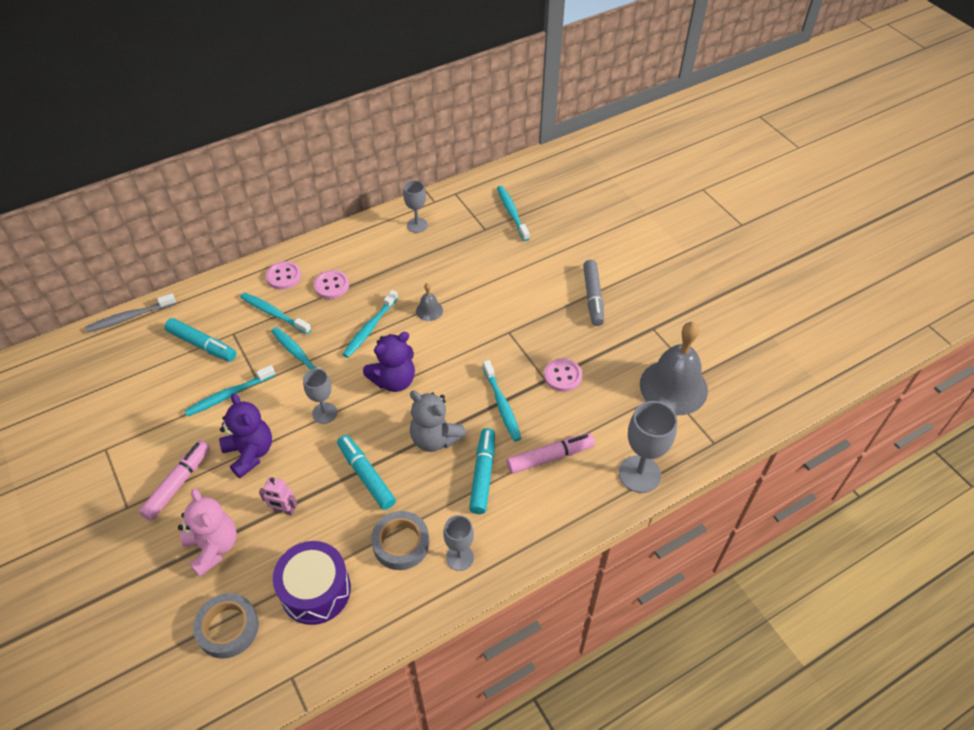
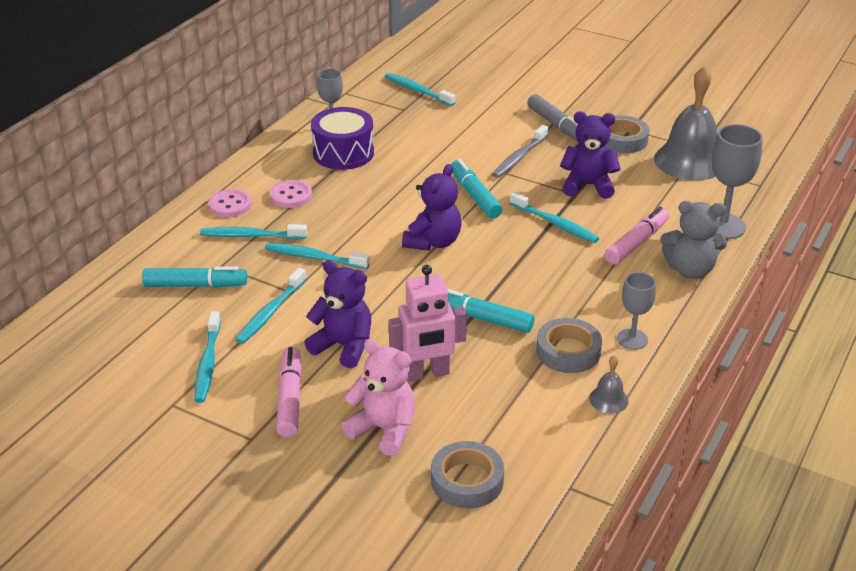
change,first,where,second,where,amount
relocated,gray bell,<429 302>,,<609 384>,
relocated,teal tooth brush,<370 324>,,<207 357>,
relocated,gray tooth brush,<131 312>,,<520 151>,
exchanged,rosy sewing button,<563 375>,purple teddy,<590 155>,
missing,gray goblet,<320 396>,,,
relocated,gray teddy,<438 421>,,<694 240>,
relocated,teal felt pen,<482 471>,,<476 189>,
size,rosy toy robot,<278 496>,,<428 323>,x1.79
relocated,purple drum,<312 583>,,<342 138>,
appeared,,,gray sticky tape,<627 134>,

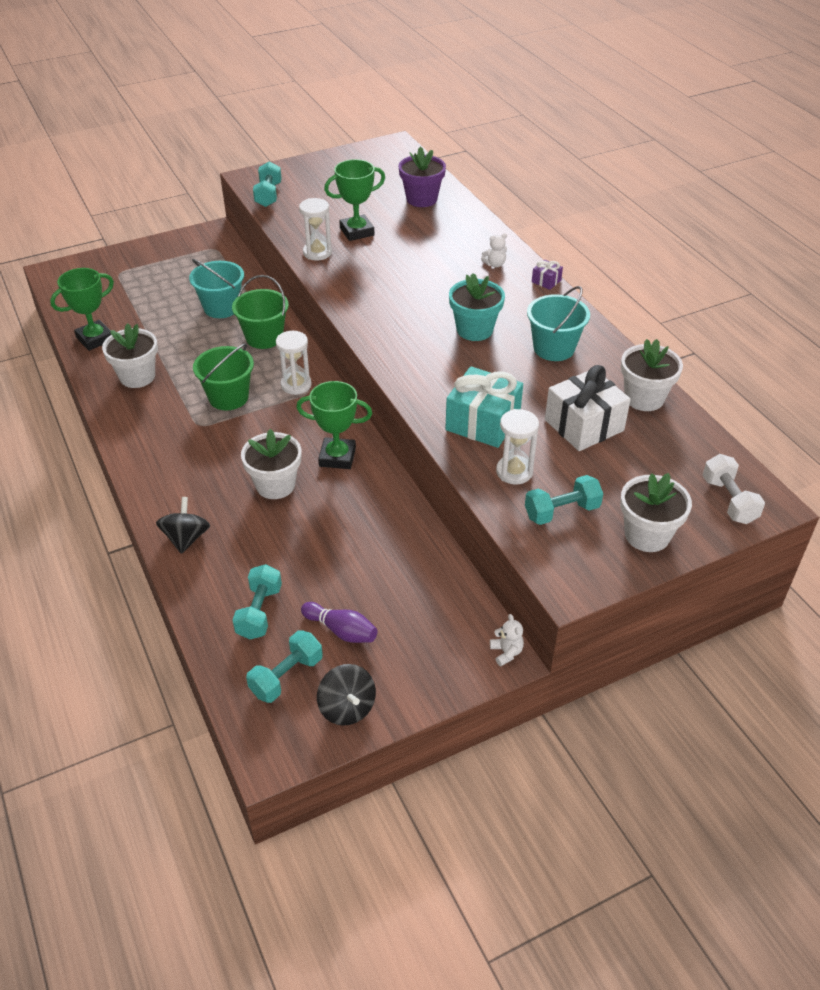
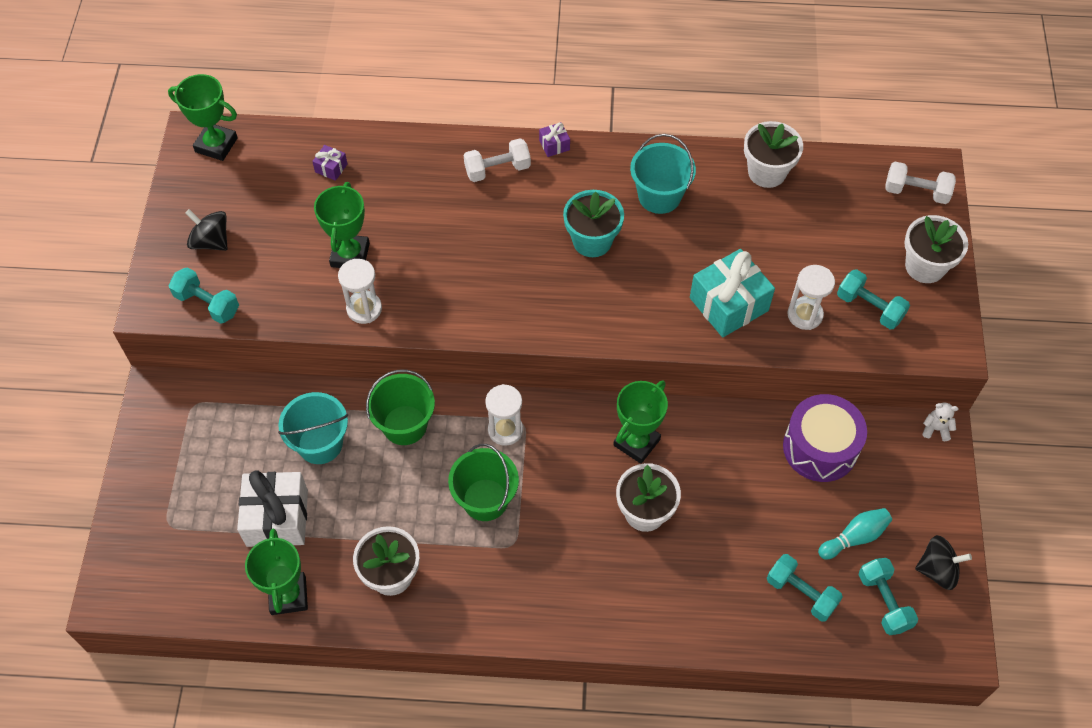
change,first,where,second,where,amount
exchanged,purple potted plant,<422 176>,purple present,<329 163>,
exchanged,pure white teddy,<494 250>,pure white free weight,<497 160>,
relocated,pure white present,<588 408>,,<272 509>,
spun,teal free weight,<564 500>,,<873 299>,60 degrees counterclockwise
relocated,ebony whirligig,<183 525>,,<206 230>,
colour,purple bowling pin,<339 622>,teal bowling pin,<855 534>,
appeared,,,green prize cup,<203 117>,
appeared,,,purple drum,<825 438>,

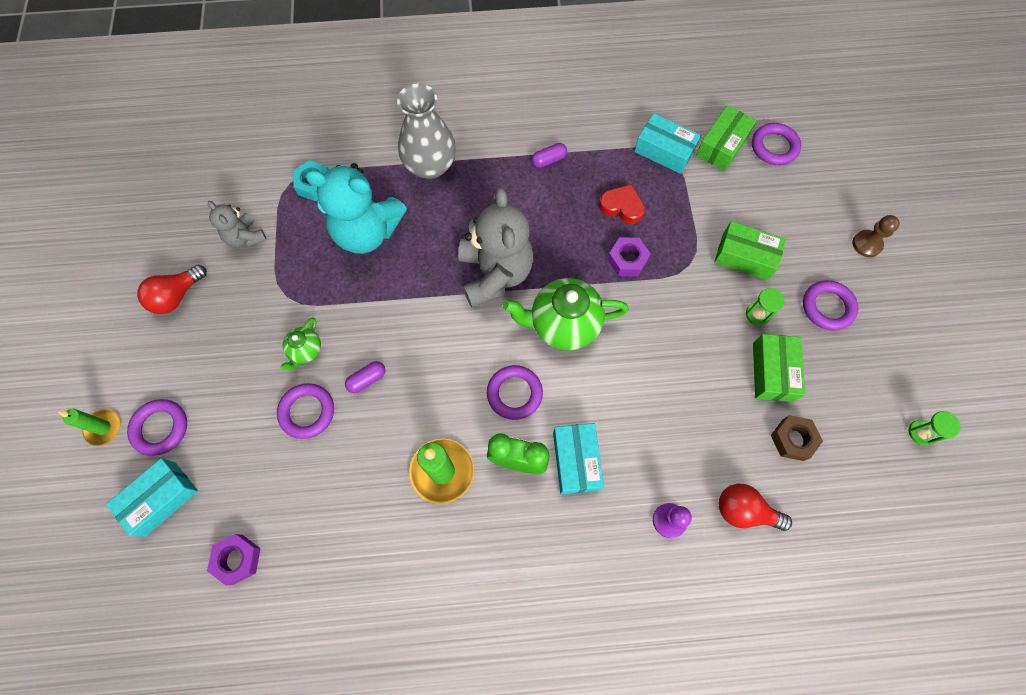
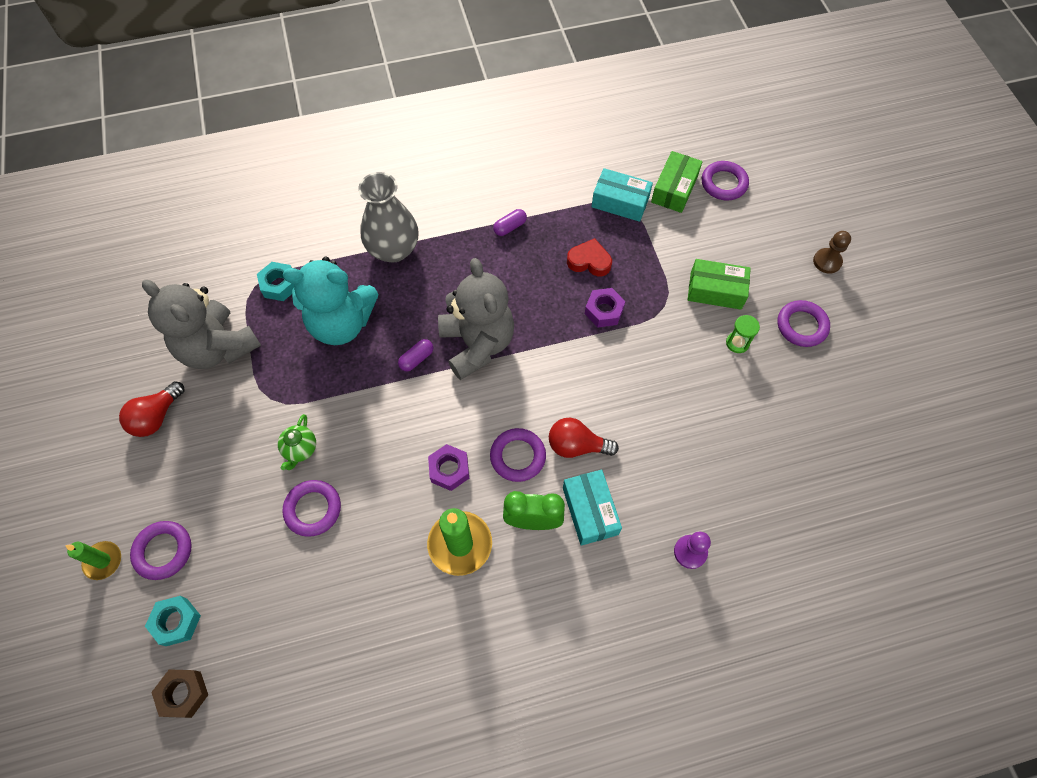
change,first,where,second,where,amount
size,gray teddy,<237 224>,,<201 324>,x1.92
missing,green china teapot,<566 314>,,,
missing,green parcel,<779 368>,,,
relocated,purple pill,<365 377>,,<415 355>,
missing,green hourglass,<934 428>,,,
relocated,russet hex nut,<797 438>,,<179 693>,
exchanged,teal parcel,<152 497>,teal hex nut,<173 621>,
relocated,crimson lightbulb,<755 507>,,<584 438>,
relocated,purple hex nut,<234 559>,,<448 467>,

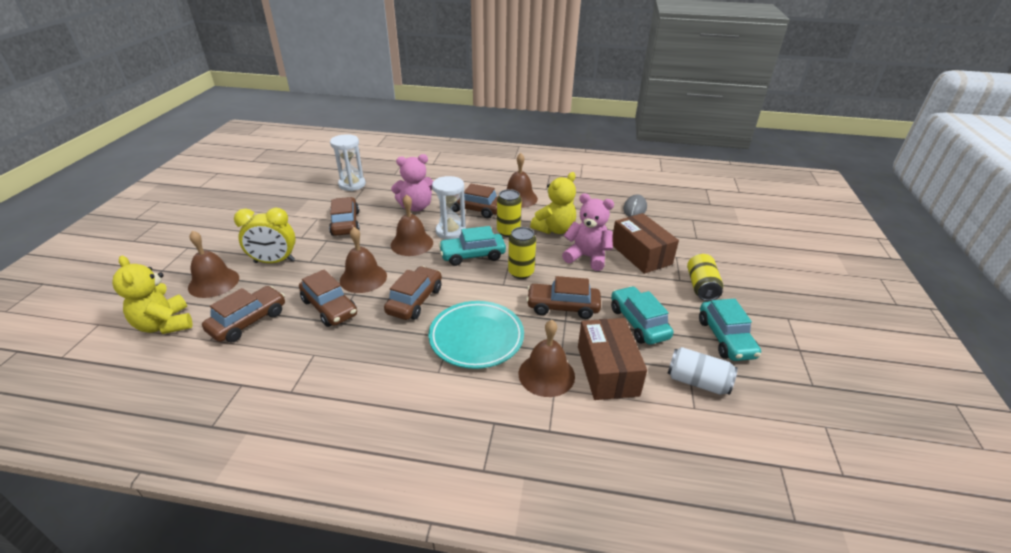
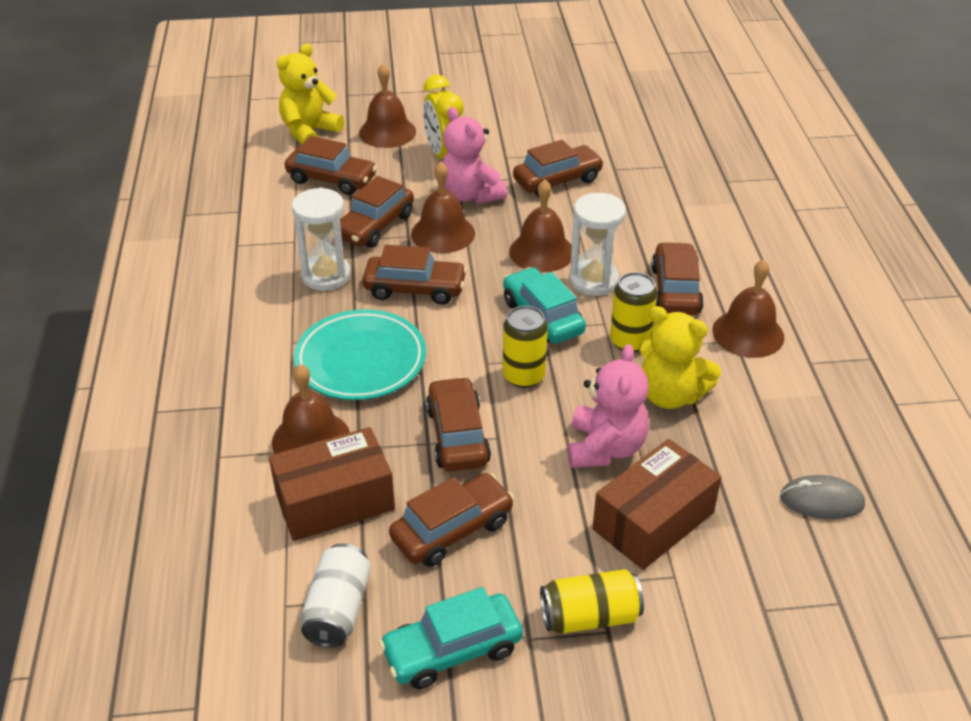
change,first,where,second,where,amount
relocated,pure white hourglass,<348 162>,,<321 239>,
relocated,rosy teddy,<412 182>,,<474 155>,
colour,teal automobile,<642 315>,russet automobile,<451 520>,

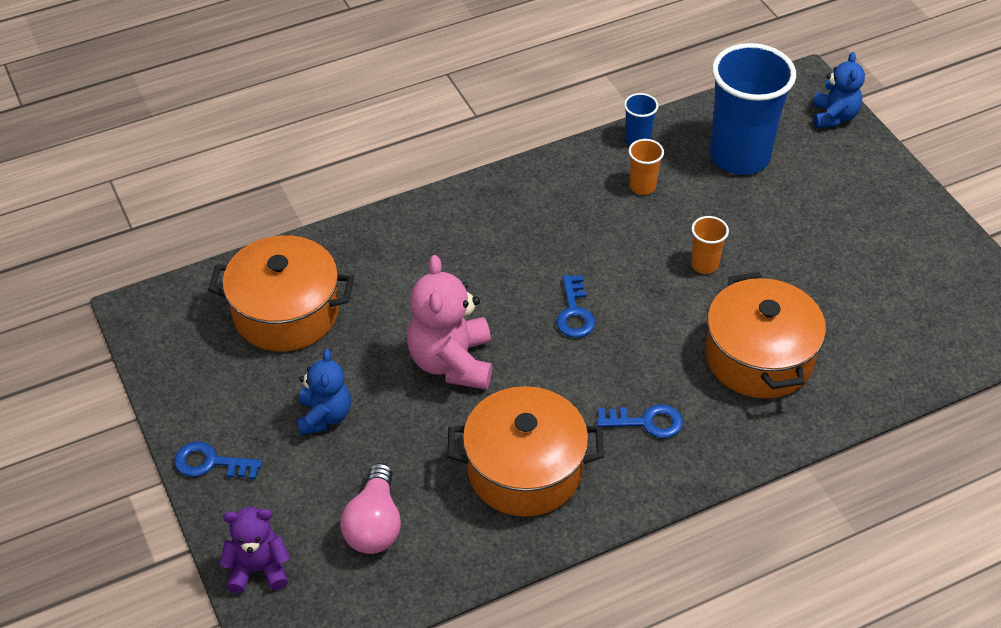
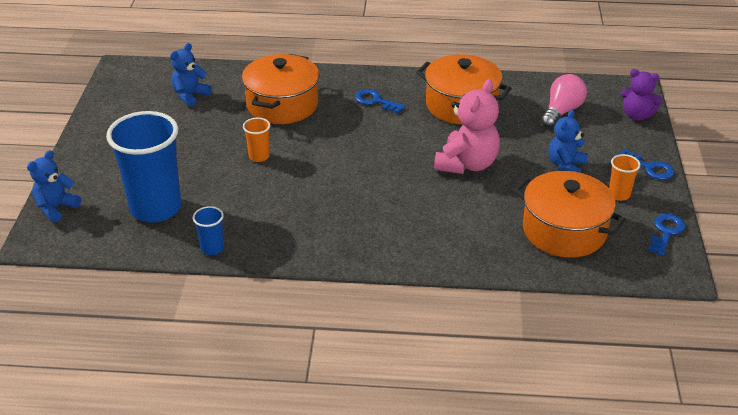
change,first,where,second,where,amount
relocated,bright orange tumbler,<646 167>,,<625 177>,
relocated,blue latchkey,<575 306>,,<666 235>,
appeared,,,blue teddy,<191 74>,

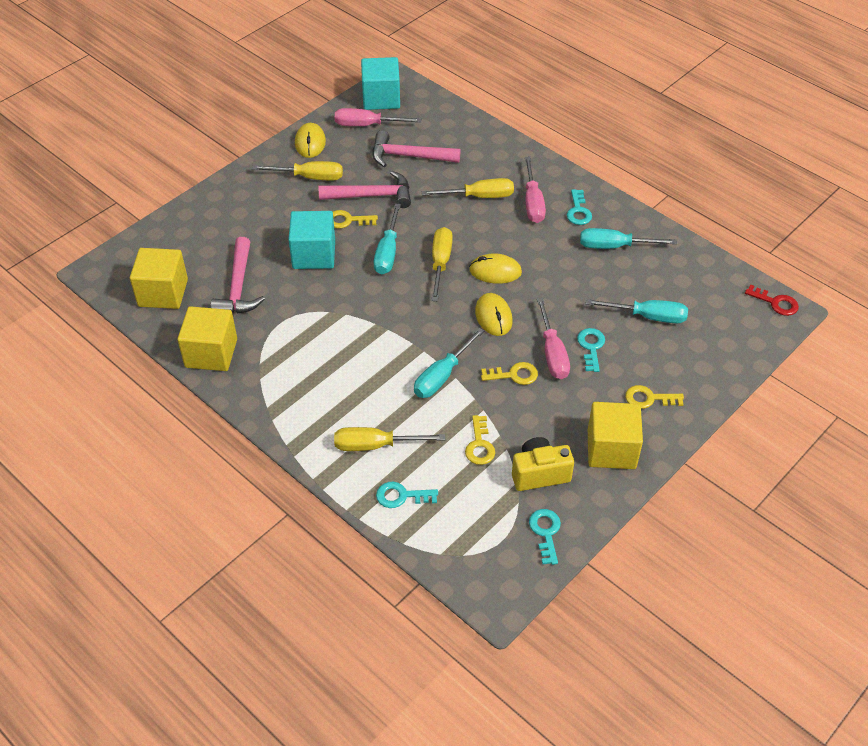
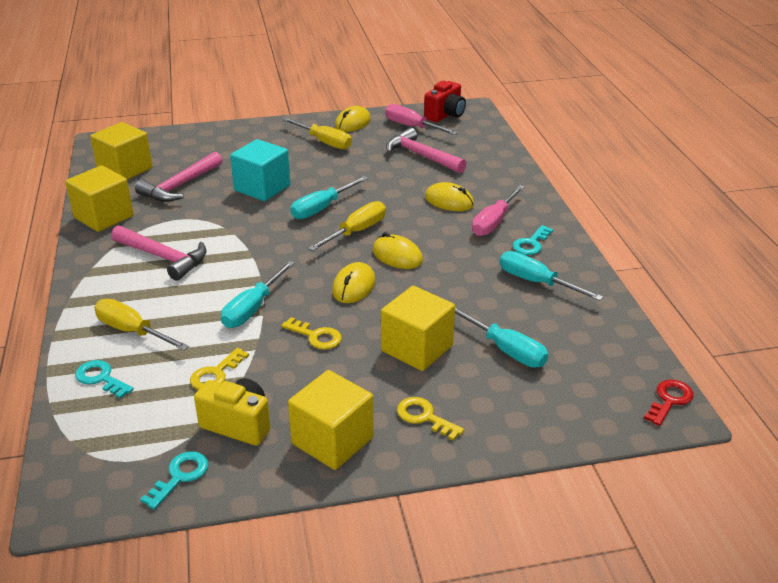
change,first,where,second,where,amount
exchanged,teal cube,<380 83>,crimson photo camera,<445 101>,
relocated,rosy claw hammer,<365 189>,,<159 253>,
exchanged,yellow screwdriver,<468 188>,yellow PC mouse,<449 196>,
missing,yellow latchkey,<355 219>,,,
spun,crimson latchkey,<772 300>,,<669 403>,120 degrees counterclockwise
missing,rosy screwdriver,<553 338>,,,
spun,teal screwdriver,<449 363>,,<258 294>,45 degrees counterclockwise
exchanged,teal latchkey,<591 350>,yellow cube,<418 328>,

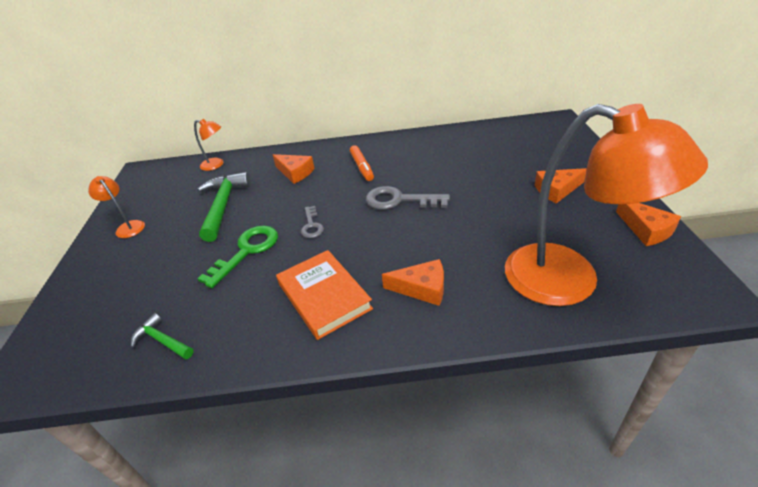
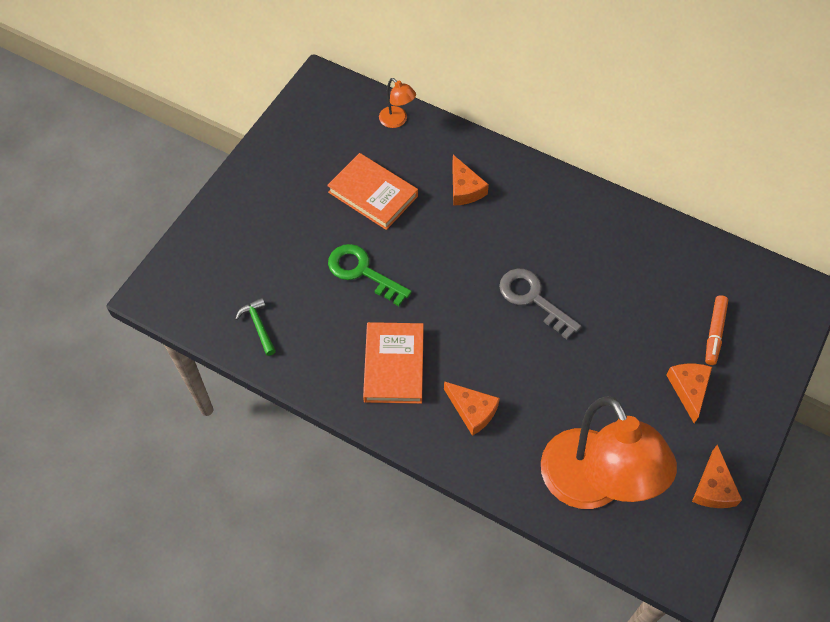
change,first,where,second,where,amount
relocated,bright orange felt pen,<362 163>,,<716 330>,
spun,bright orange piece of cheese,<561 185>,,<689 393>,75 degrees clockwise
exchanged,green claw hammer,<224 207>,bright orange hardcover,<372 191>,
missing,bright orange reading lamp,<116 207>,,,
missing,gray latchkey,<312 222>,,,
spun,green latchkey,<237 257>,,<370 275>,120 degrees counterclockwise

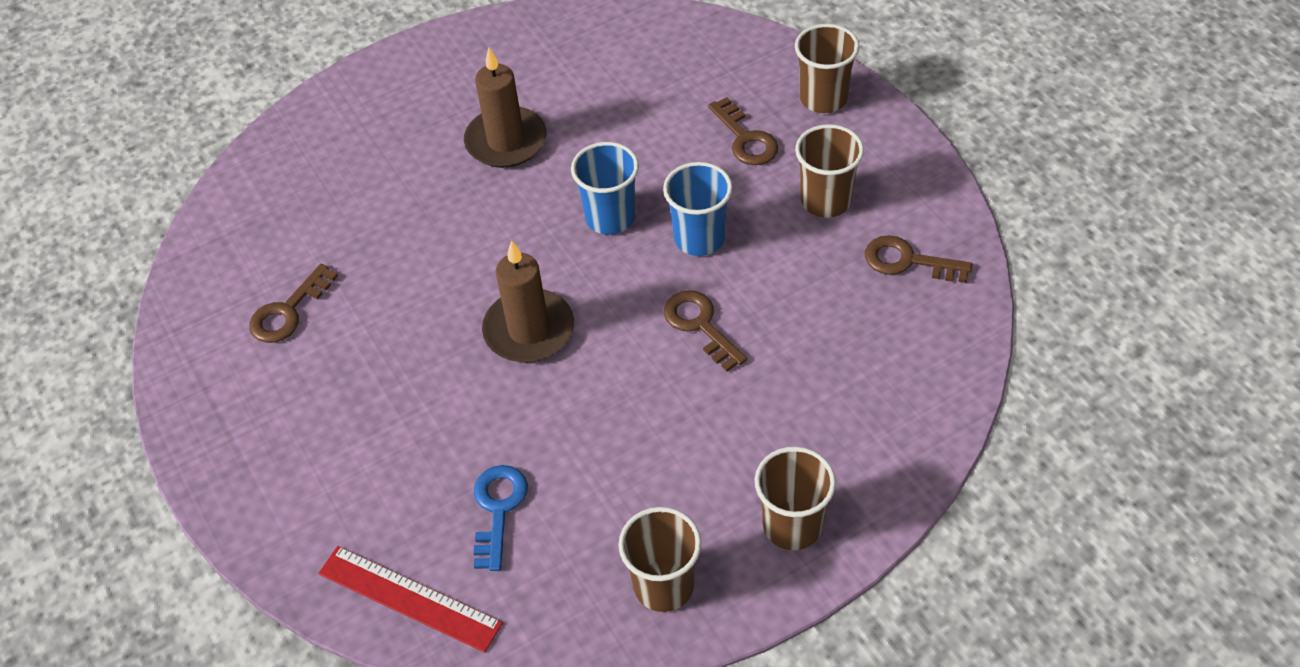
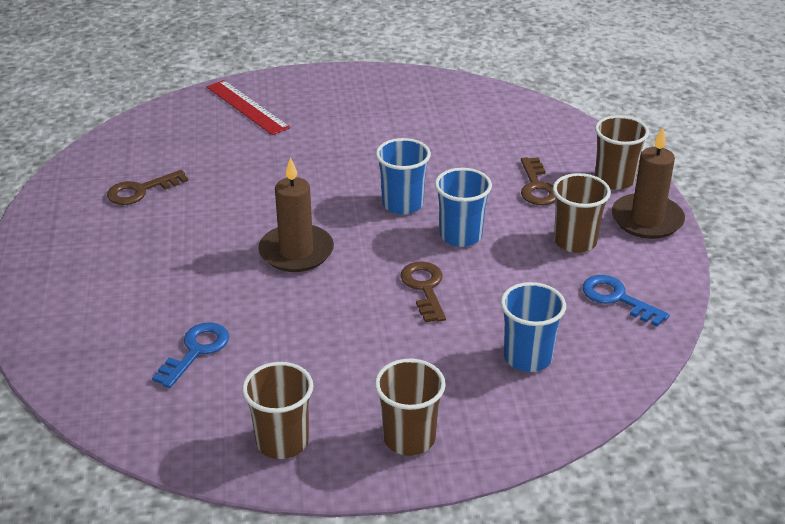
change,first,where,second,where,amount
relocated,russet pillar candle,<505 108>,,<648 183>,
colour,russet latchkey,<919 259>,blue latchkey,<626 301>,
relocated,crimson straightedge,<410 599>,,<248 107>,
appeared,,,blue tumbler,<533 327>,

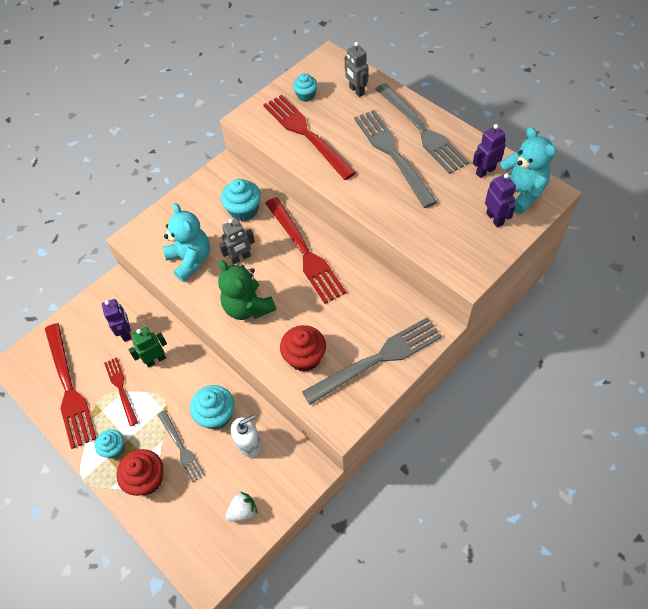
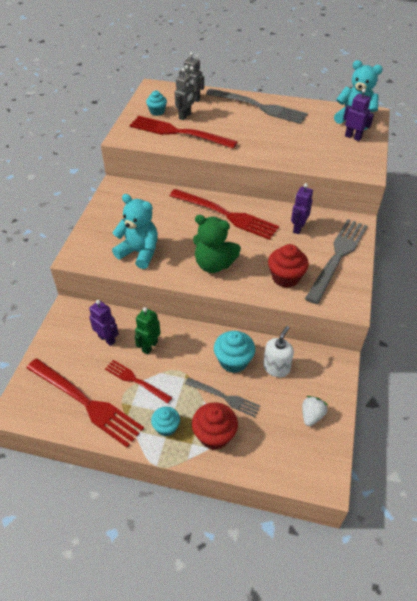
change,first,where,second,where,amount
missing,gray fork,<395 159>,,,
relocated,purple toy robot,<489 151>,,<302 208>,
missing,teal cupcake,<241 200>,,,
relocated,gray toy robot,<237 241>,,<184 94>,

